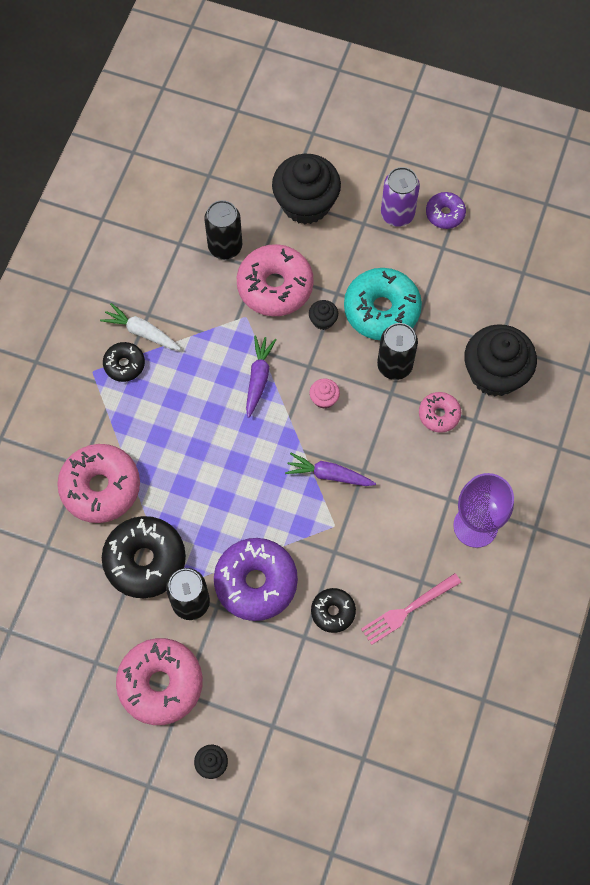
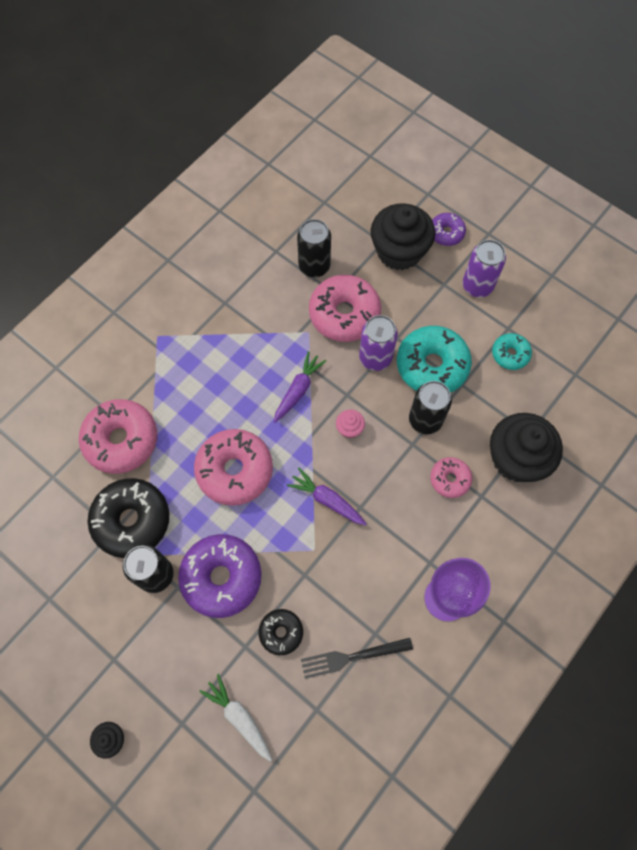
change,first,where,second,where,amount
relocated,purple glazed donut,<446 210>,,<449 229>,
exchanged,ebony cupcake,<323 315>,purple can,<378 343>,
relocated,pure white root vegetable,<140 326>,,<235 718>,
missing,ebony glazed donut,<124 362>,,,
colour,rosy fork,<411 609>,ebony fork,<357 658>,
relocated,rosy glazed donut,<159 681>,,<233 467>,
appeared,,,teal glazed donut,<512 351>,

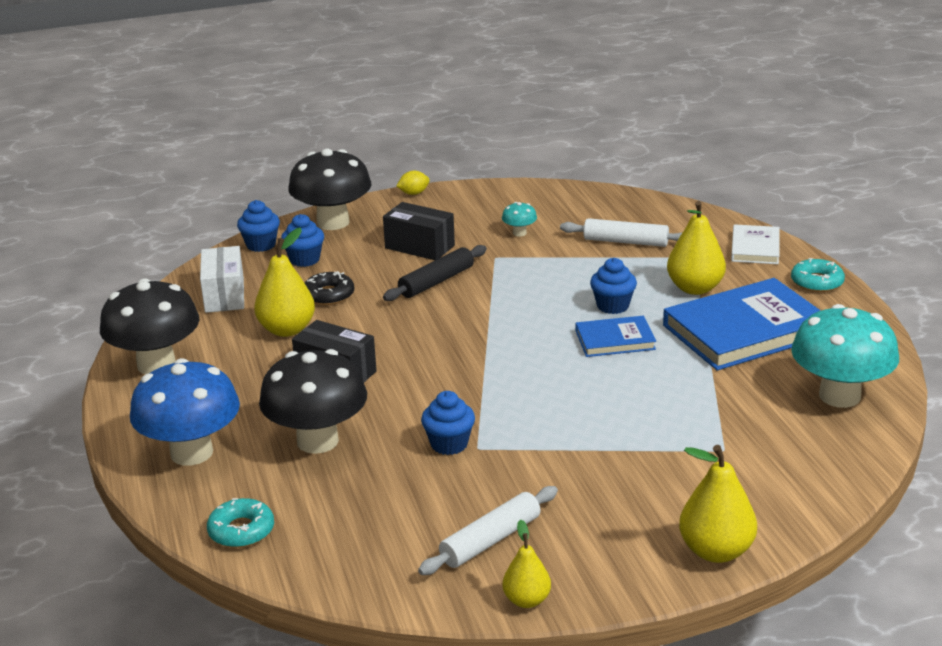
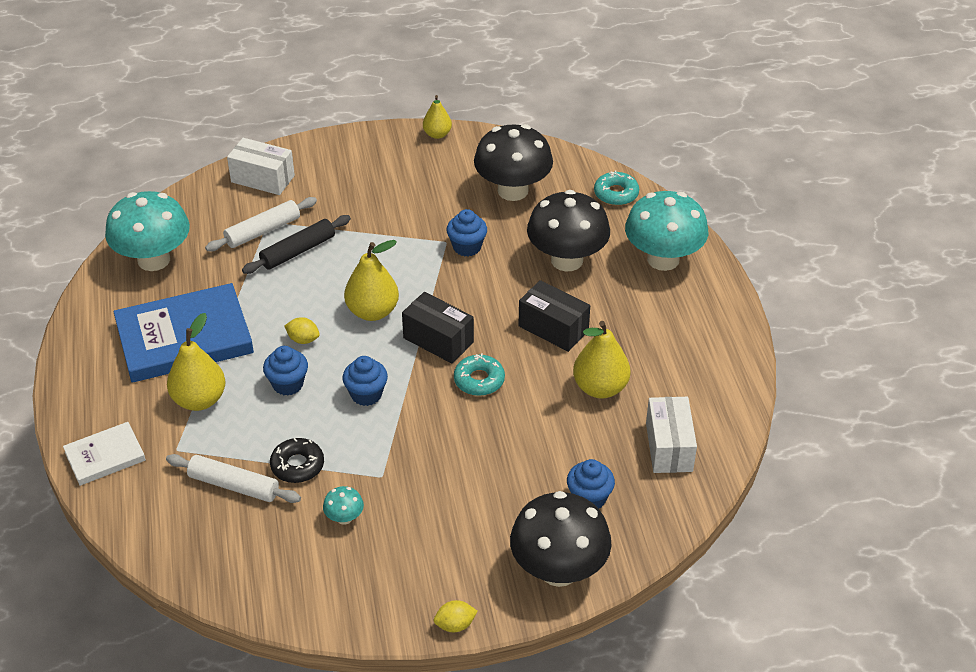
change,first,where,second,where,amount
relocated,blue cupcake,<258 226>,,<365 381>,
relocated,ebony parcel,<419 231>,,<438 328>,
spun,pure white hardcover,<755 244>,,<104 454>,45 degrees clockwise
relocated,ebony pastry roller,<435 273>,,<296 244>,
relocated,teal glazed donut,<818 275>,,<479 374>,
relocated,ebony glazed donut,<329 288>,,<297 460>,
relocated,ebony mushroom,<149 326>,,<513 162>,
exchanged,blue hardcover,<616 336>,yellow citrus fruit,<302 330>,
colour,blue mushroom,<185 412>,teal mushroom,<667 231>,
relocated,yellow pear fruit,<718 504>,,<371 280>,
relocated,pure white pastry roller,<488 530>,,<261 224>,
appeared,,,pure white parcel,<261 166>,

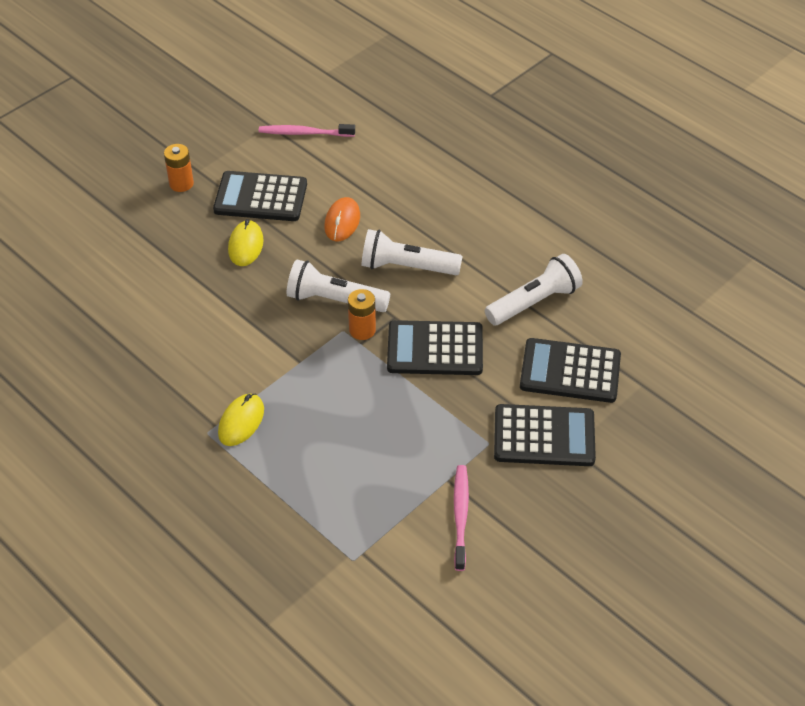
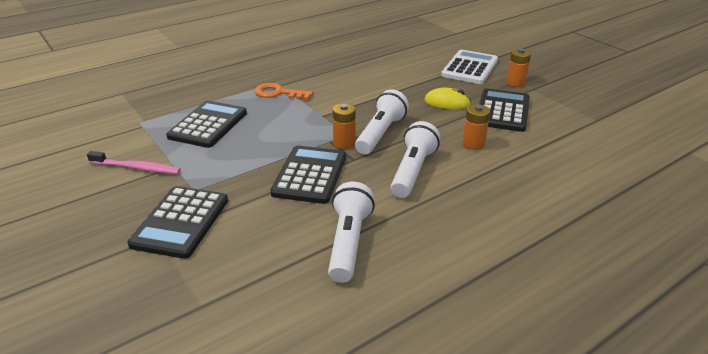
change,first,where,second,where,amount
missing,rosy tooth brush,<307 130>,,,
exchanged,bright orange PC mouse,<342 219>,bright orange power cell,<476 127>,
spun,pure white pocket torch,<534 289>,,<351 232>,150 degrees counterclockwise
relocated,ebony calculator,<570 370>,,<206 124>,
exchanged,yellow PC mouse,<241 420>,bright orange latchkey,<284 91>,
appeared,,,pure white calculator,<469 67>,

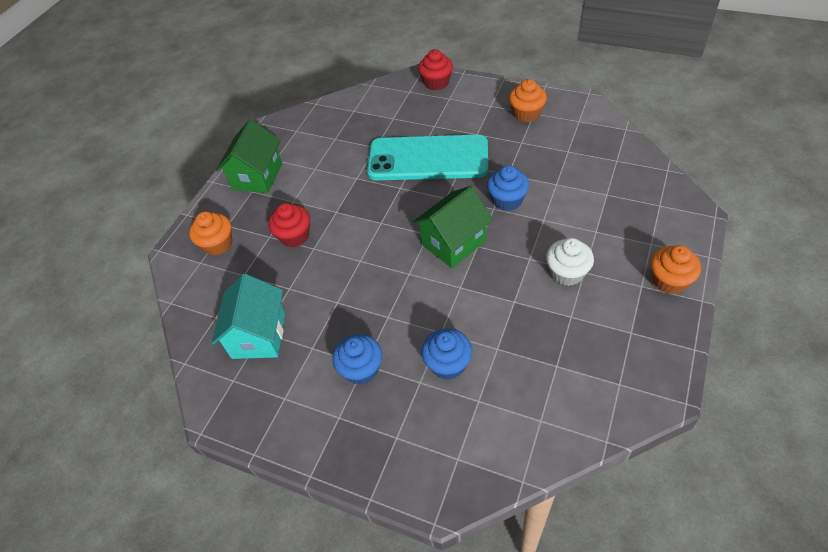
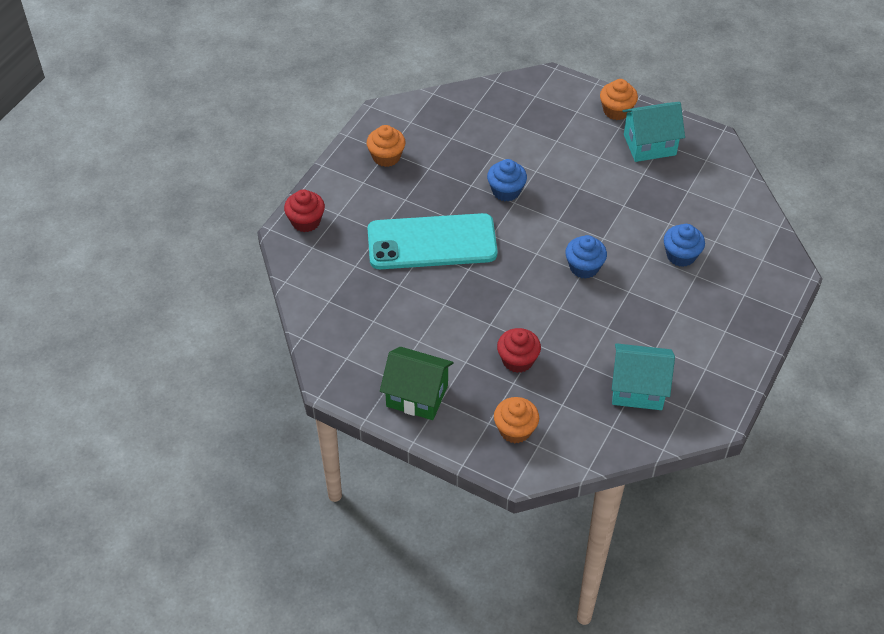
change,first,where,second,where,amount
spun,teal smartphone,<427 157>,,<433 241>,75 degrees clockwise
missing,green cottage,<453 227>,,,
missing,pure white cupcake,<570 262>,,,
relocated,blue cupcake,<357 359>,,<586 257>,
appeared,,,teal cottage,<653 132>,

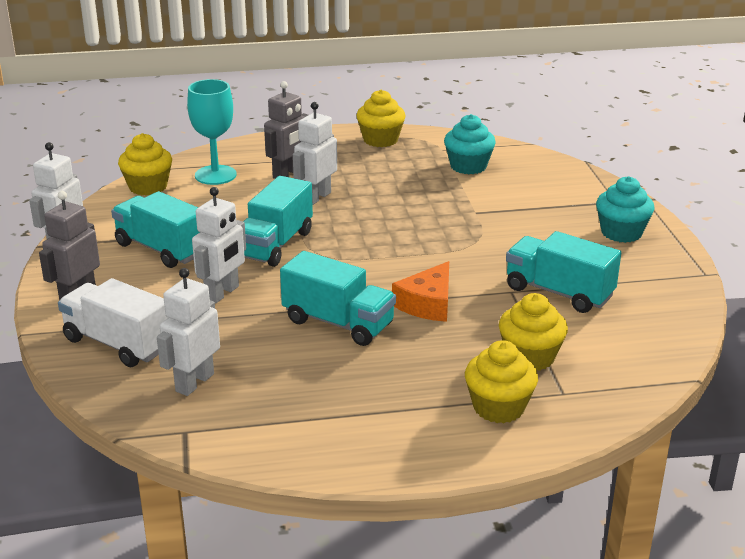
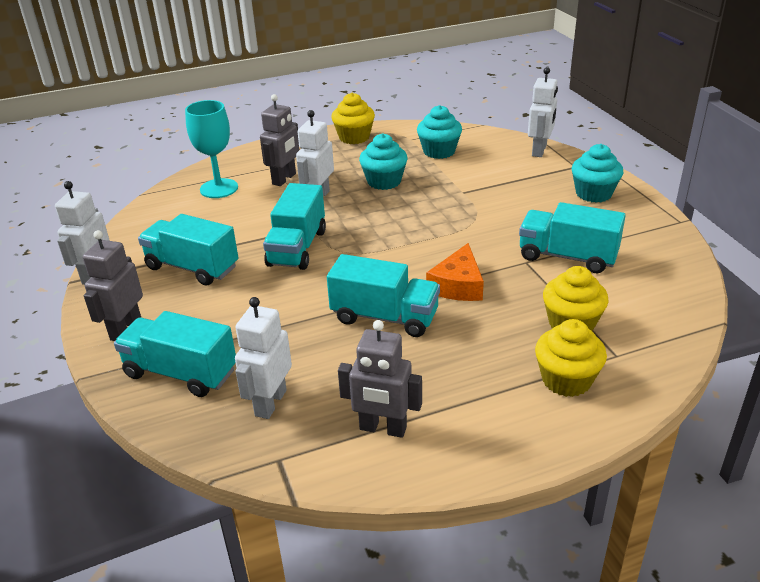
change,first,where,second,where,amount
missing,yellow cupcake,<145 164>,,,
relocated,pure white toy robot,<219 245>,,<543 112>,
colour,pure white toy truck,<113 322>,teal toy truck,<175 354>,
appeared,,,teal cupcake,<383 161>,
appeared,,,gray toy robot,<380 379>,

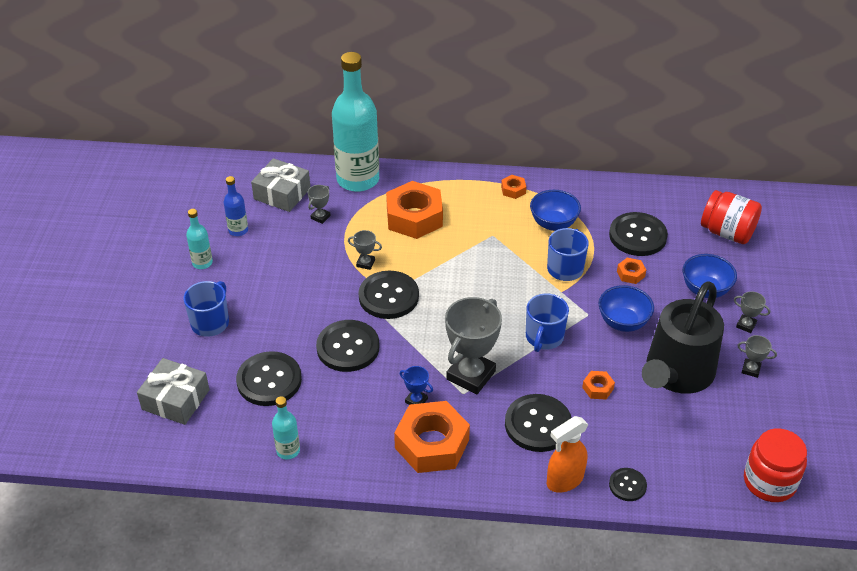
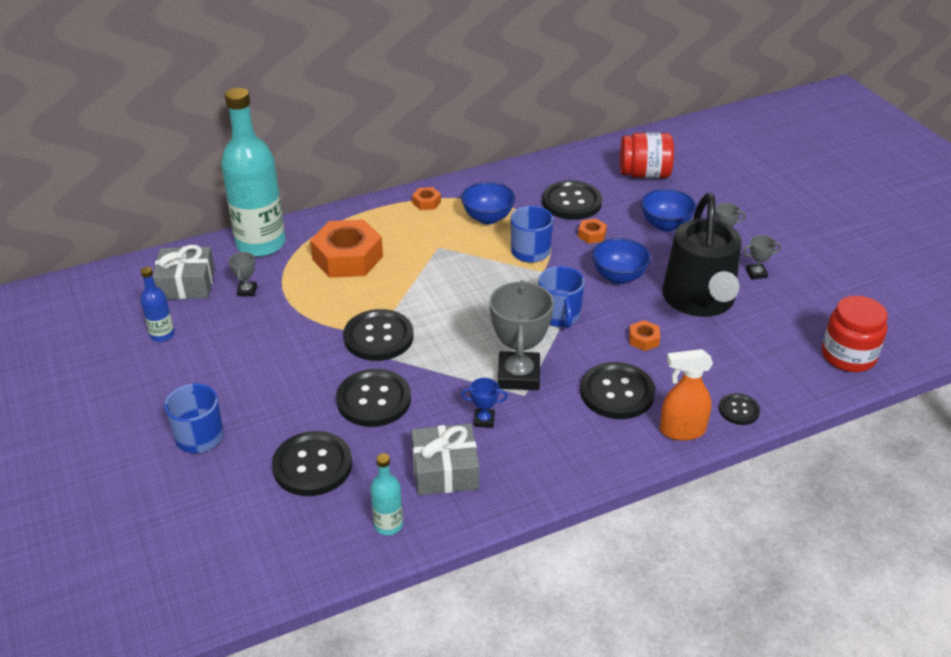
change,first,where,second,where,amount
missing,teal bottle,<199 239>,,,
missing,gray prize cup,<365 250>,,,
relocated,gray present,<173 391>,,<445 459>,
missing,bright orange hex nut,<432 437>,,,
spun,bright orange spray bottle,<567 454>,,<686 395>,60 degrees clockwise

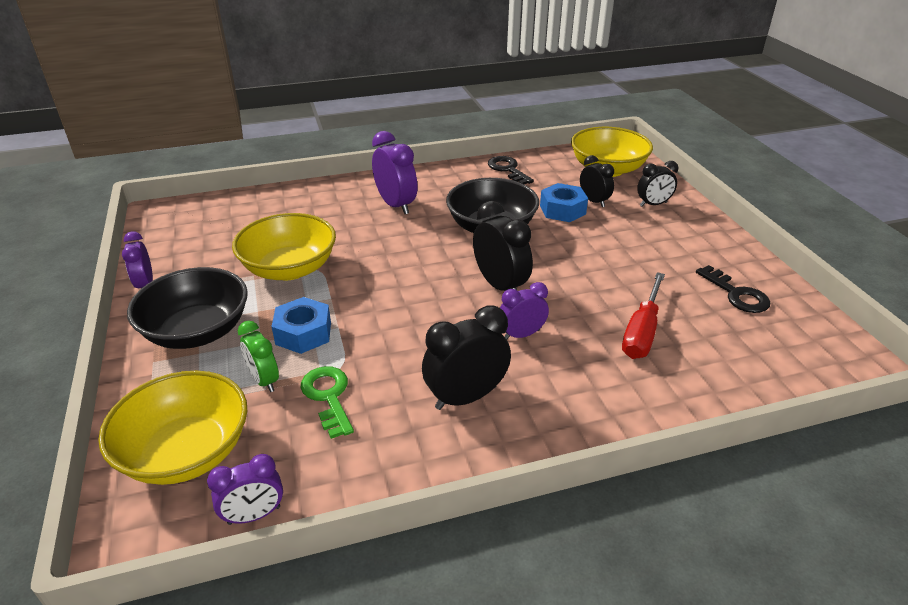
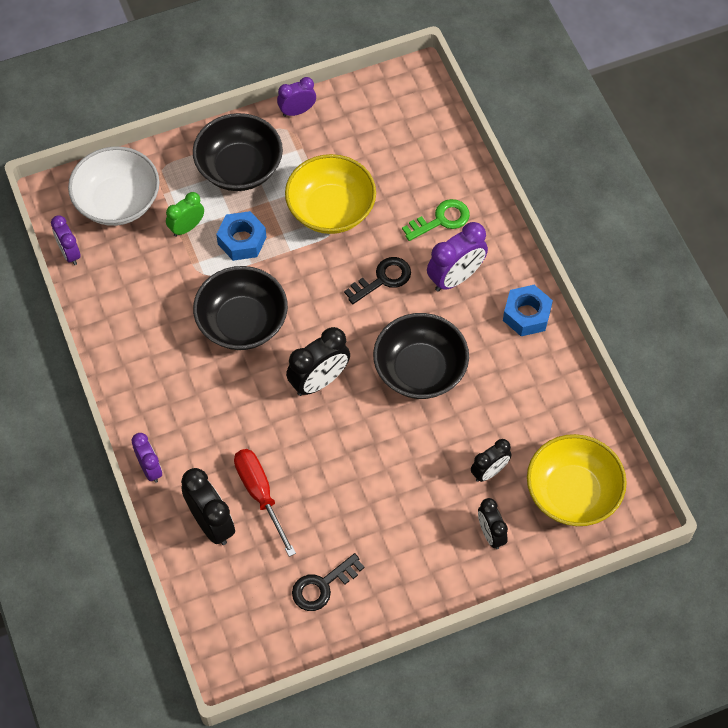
change,first,where,second,where,amount
relocated,ebony latchkey,<511 170>,,<377 280>,
relocated,blue hex nut,<564 202>,,<528 310>,
spun,crimson screwdriver,<643 315>,,<265 503>,45 degrees clockwise
relocated,purple bedside clock,<524 311>,,<147 458>,
relocated,ebony bedside clock,<466 357>,,<208 506>,
relocated,green latchkey,<327 402>,,<436 220>,
colour,yellow deep dish,<172 428>,pure white deep dish,<113 186>,
appeared,,,ebony deep dish,<240 308>,

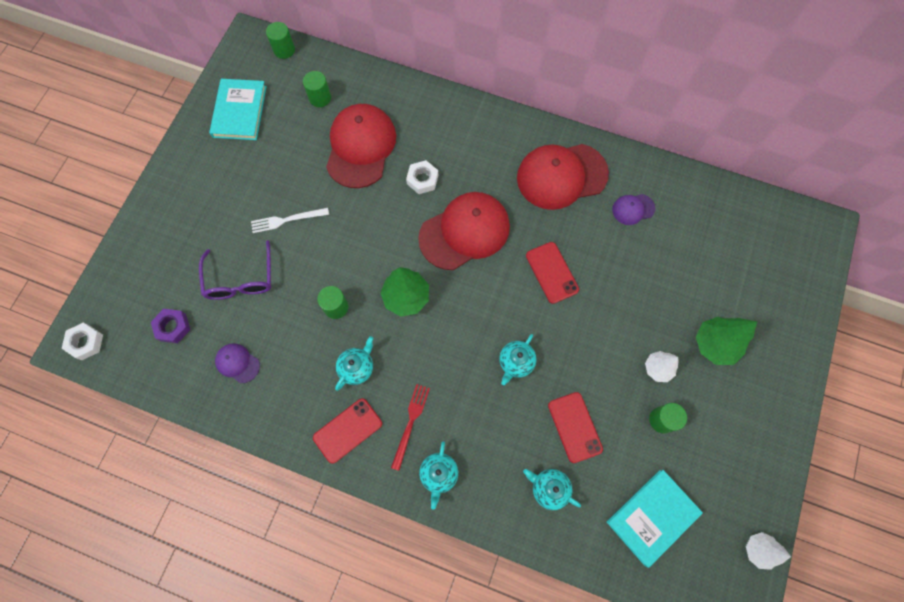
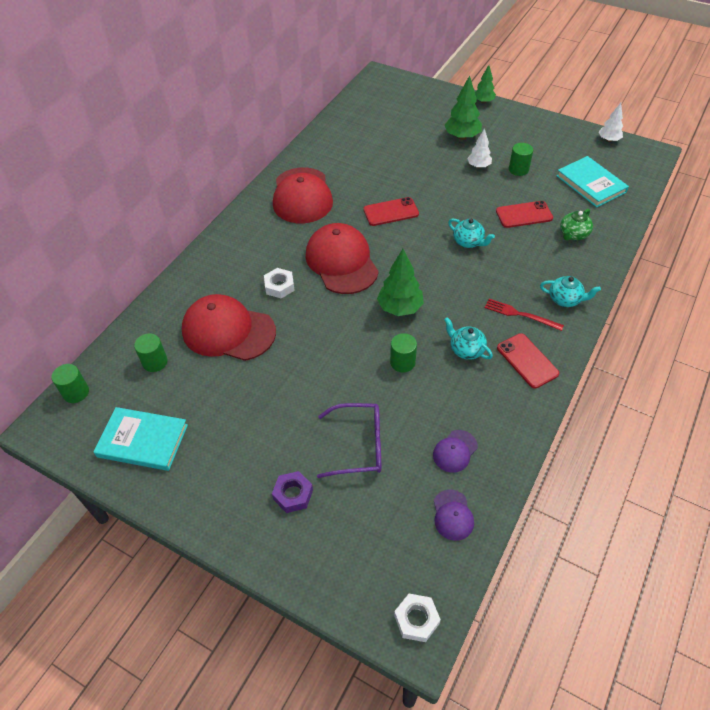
change,first,where,second,where,amount
relocated,purple baseball cap,<633 209>,,<454 515>,
missing,pure white fork,<290 220>,,,
relocated,purple hex nut,<170 326>,,<292 492>,
colour,teal china teapot,<552 489>,green china teapot,<576 224>,
appeared,,,green fir tree,<485 84>,

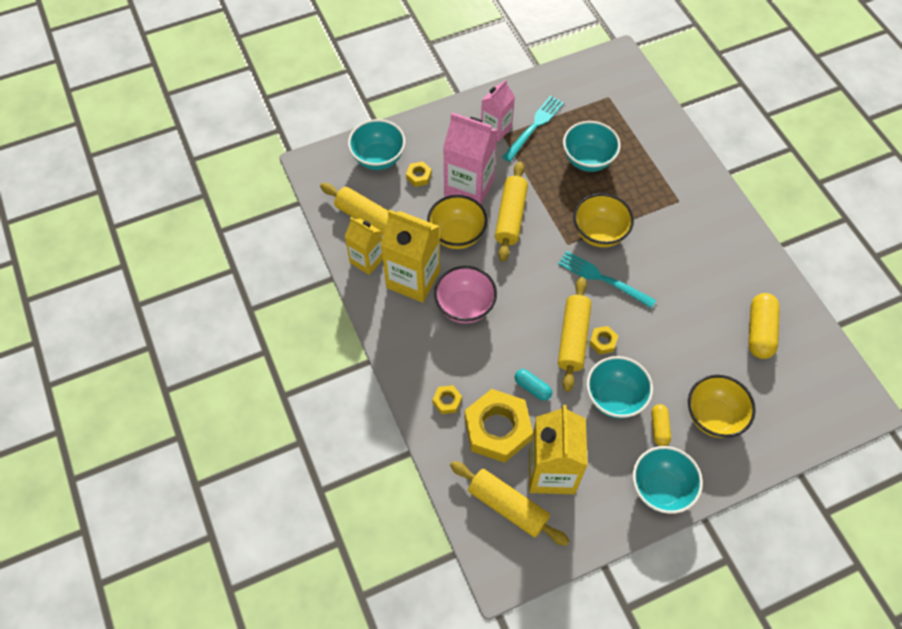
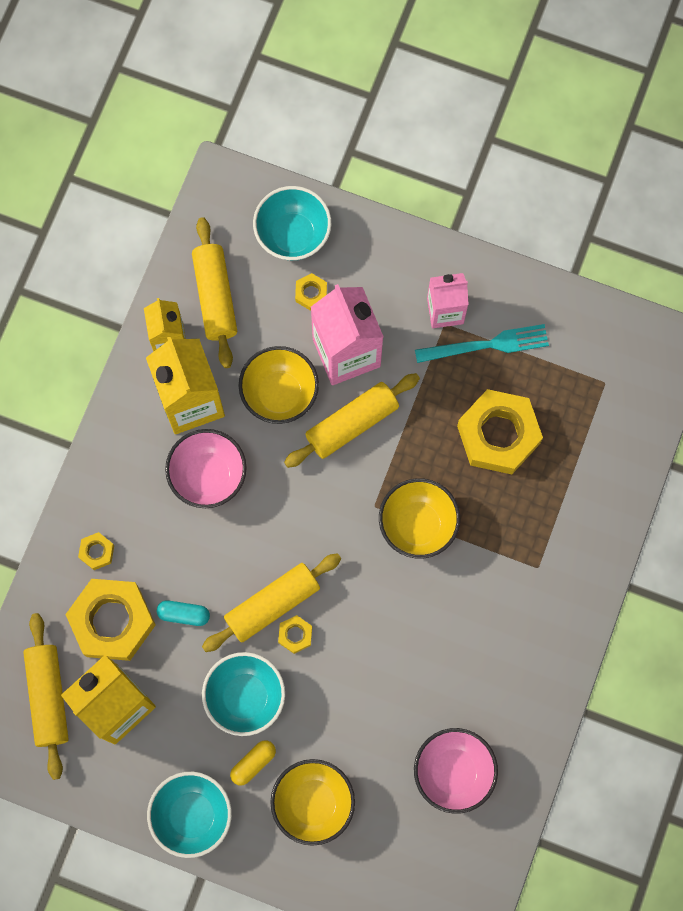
change,first,where,second,where,amount
exchanged,teal deep dish,<592 146>,yellow hex nut,<500 431>,
missing,teal fork,<607 280>,,,
exchanged,yellow pill,<764 326>,rosy deep dish,<456 771>,
spun,teal pill,<533 385>,,<183 613>,75 degrees counterclockwise

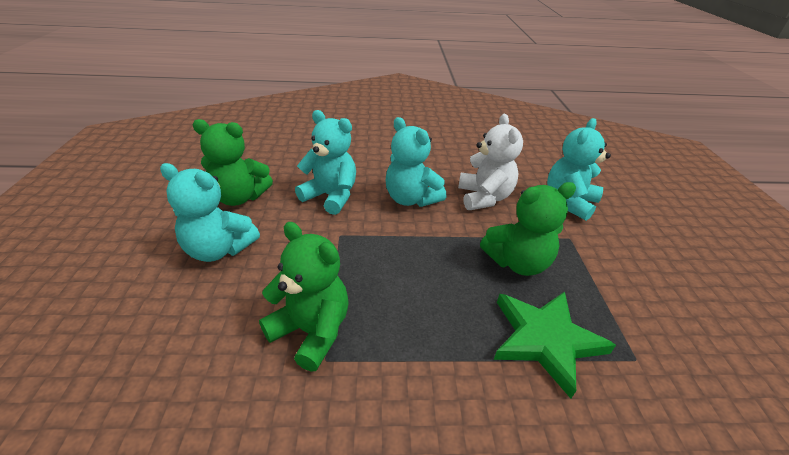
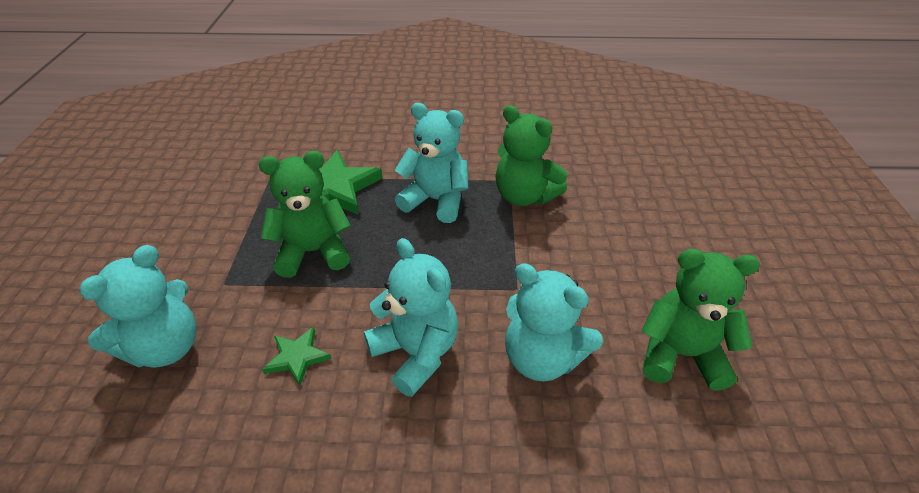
change,first,where,second,where,amount
exchanged,pure white teddy,<490 162>,green star shape,<297 356>,
relocated,teal teddy,<210 212>,,<431 163>,

